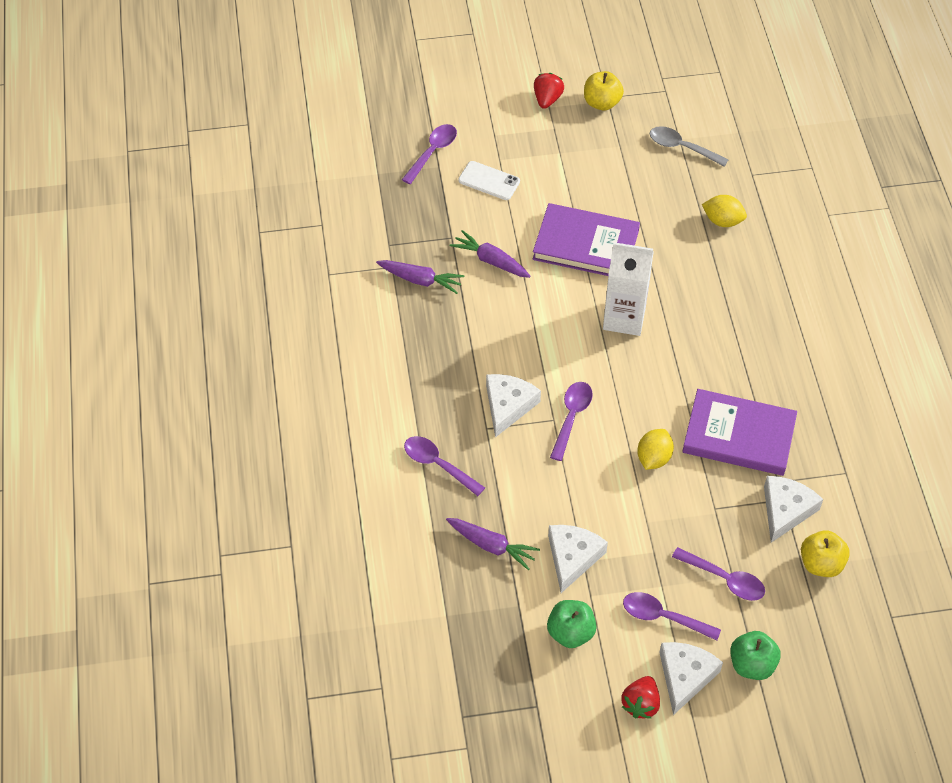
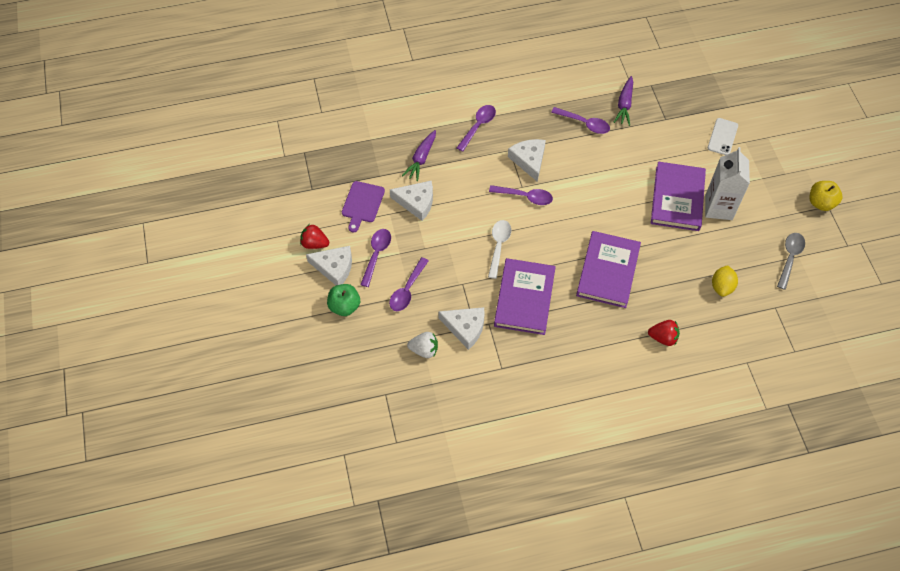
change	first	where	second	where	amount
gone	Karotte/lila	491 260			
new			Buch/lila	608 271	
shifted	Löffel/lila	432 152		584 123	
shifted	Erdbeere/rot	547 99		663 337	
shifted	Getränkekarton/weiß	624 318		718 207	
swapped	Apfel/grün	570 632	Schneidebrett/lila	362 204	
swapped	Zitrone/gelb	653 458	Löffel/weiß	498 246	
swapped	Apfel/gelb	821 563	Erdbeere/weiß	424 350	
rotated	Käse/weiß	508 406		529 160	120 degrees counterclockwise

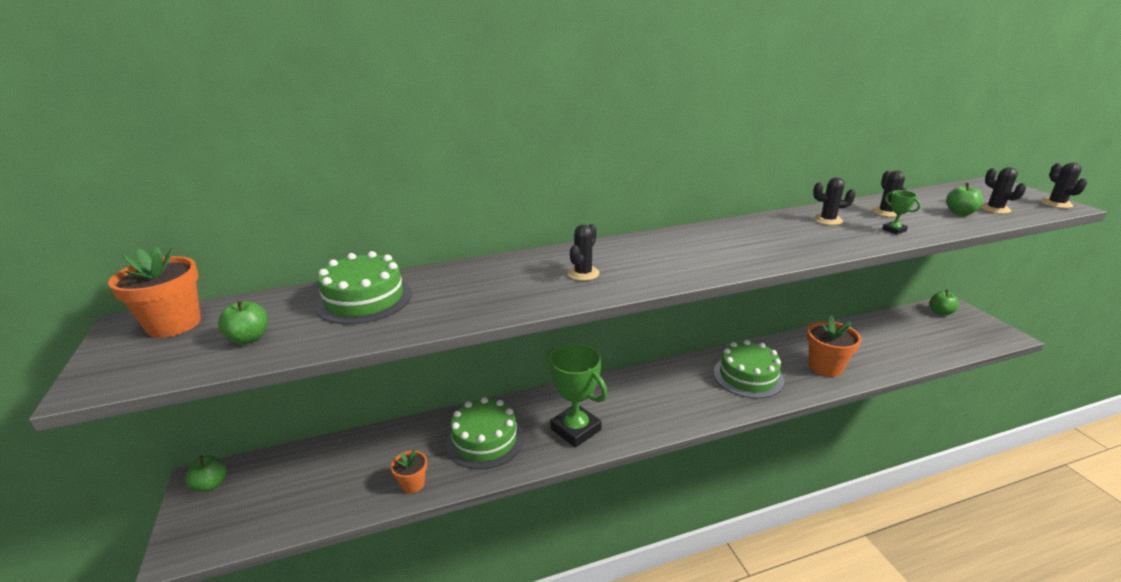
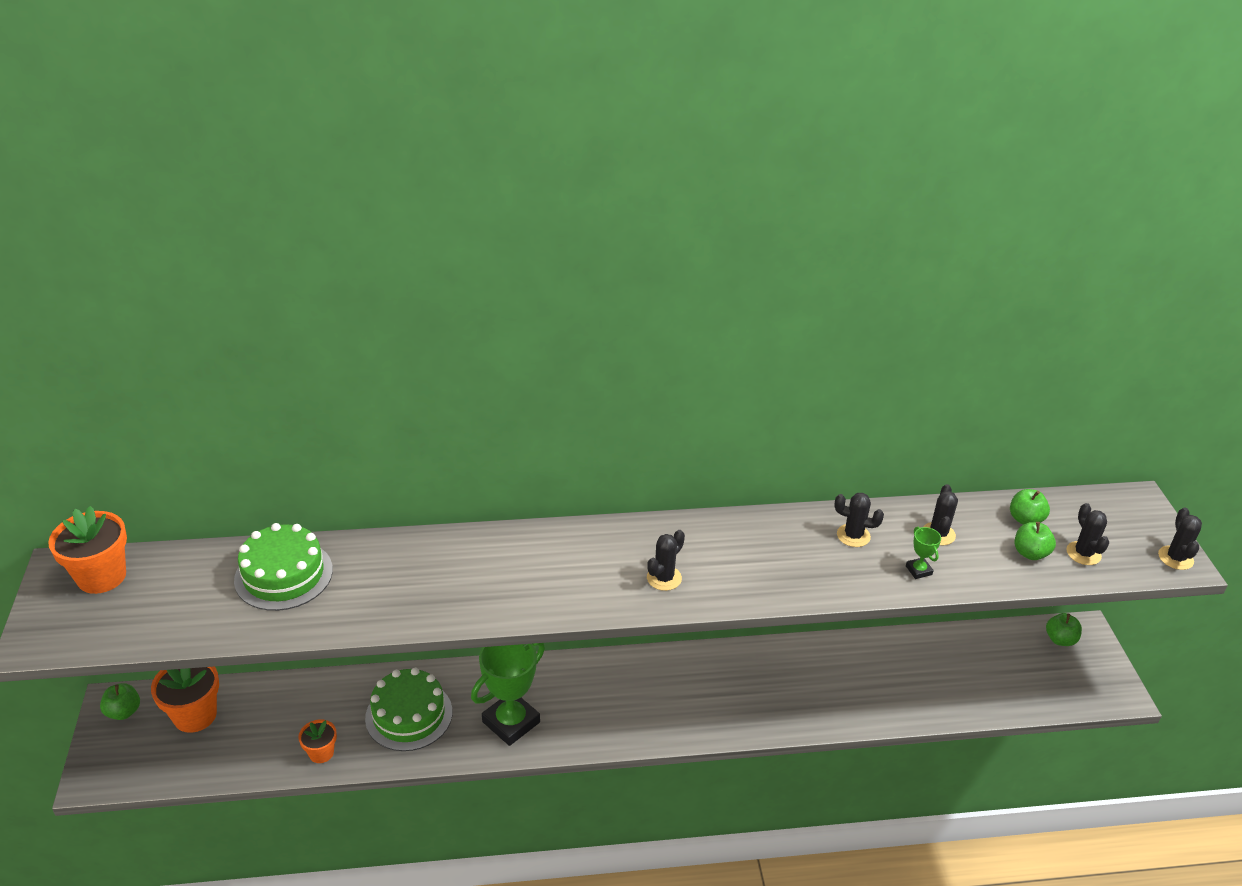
change	first	where	second	where	amount
gone	Kuchen/grün	748 376			
shifted	Apfel/grün	249 338		1025 519	
shifted	Kaktus/schwarz	583 273		664 578	
shifted	Blumentopf/orange	825 367		195 715	
rotated	Pokal/grün	575 429		511 722	75 degrees clockwise

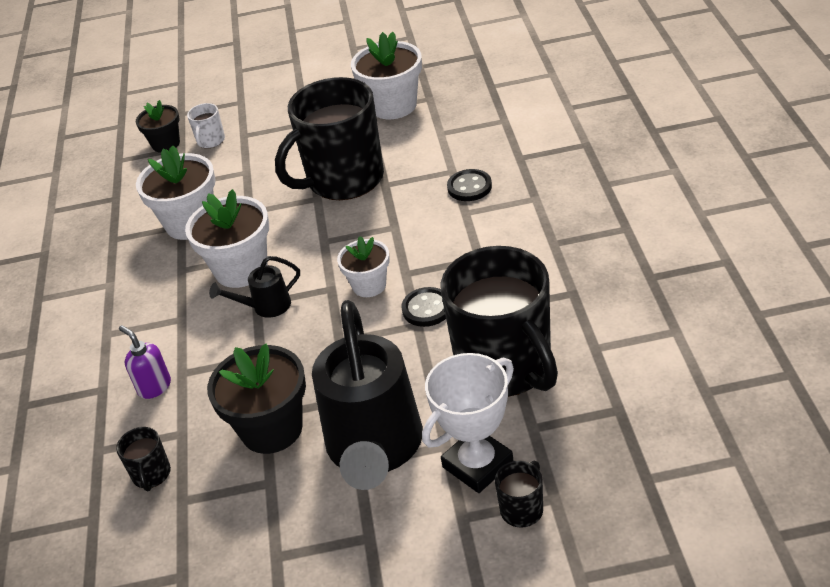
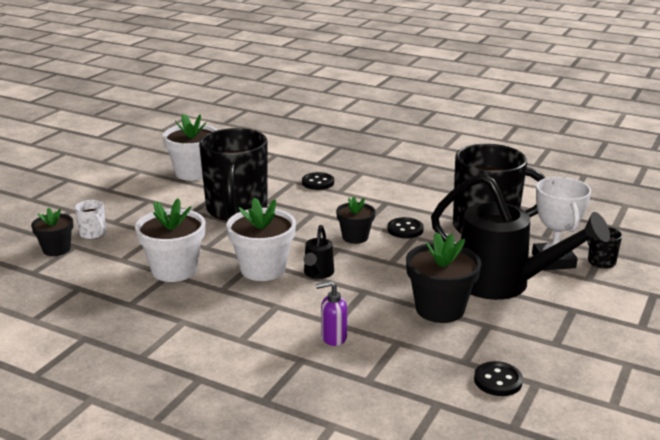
change	first	where	second	where	amount
gone	Tasse/schwarz	151 475			
new			Knopf/schwarz	498 381	
repainted	Blumentopf/weiß	369 285	Blumentopf/schwarz	355 237	

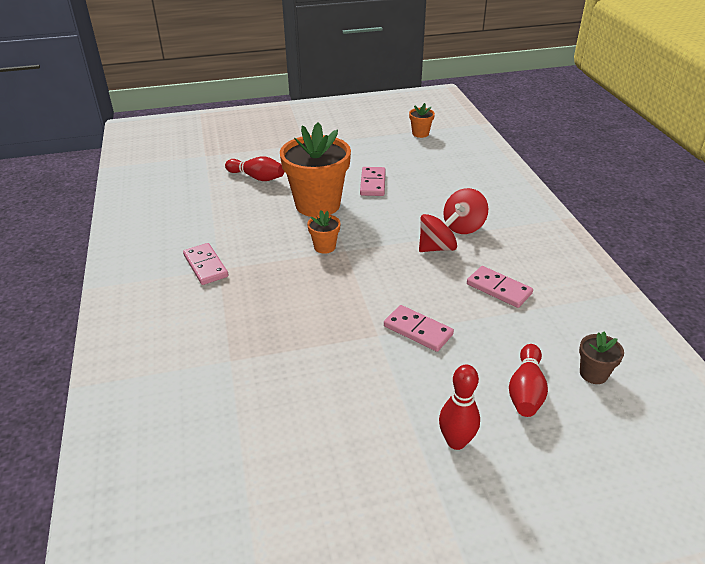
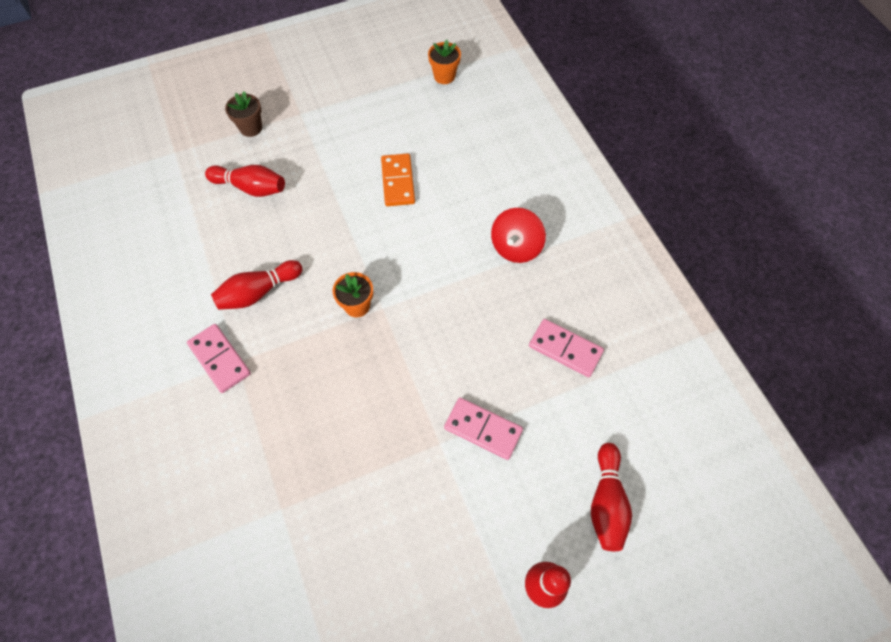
change	first	where	second	where	amount
gone	Blumentopf/orange	318 204			
gone	Kreisel/rot	437 248			
new			Bowlingkegel/rot	258 292	
shifted	Blumentopf/braun	593 374		251 128	
repainted	Dominostein/rosa	373 183	Dominostein/orange	398 182	

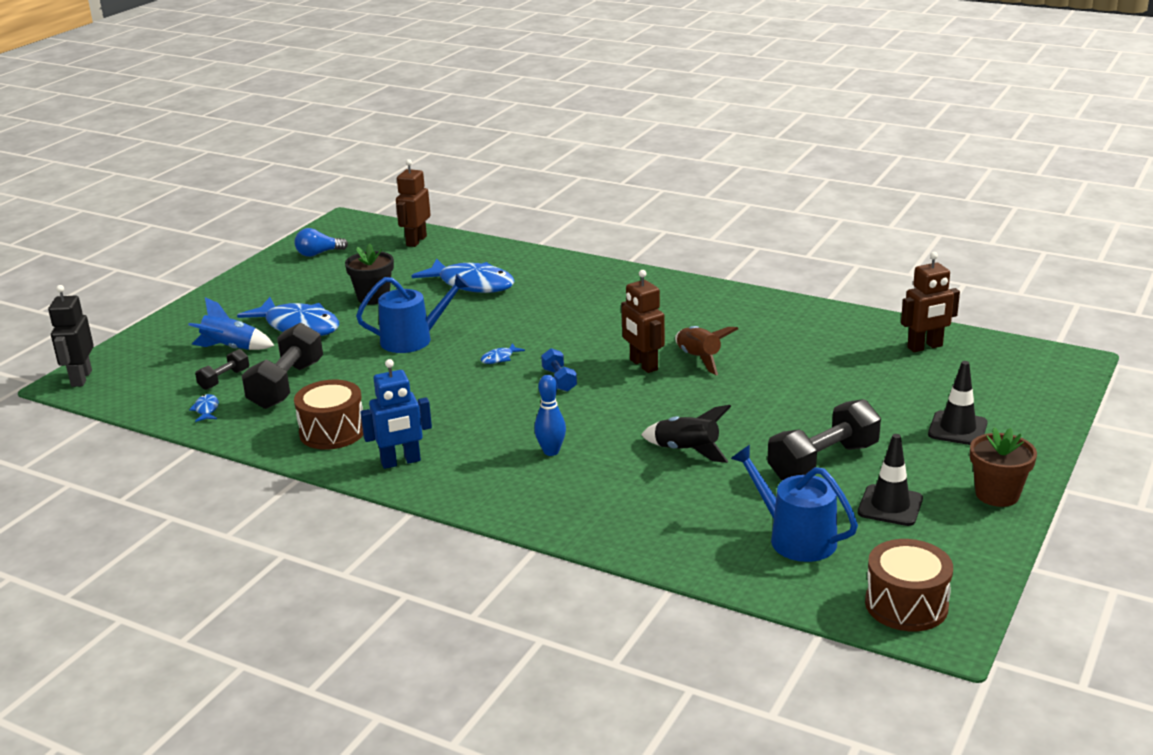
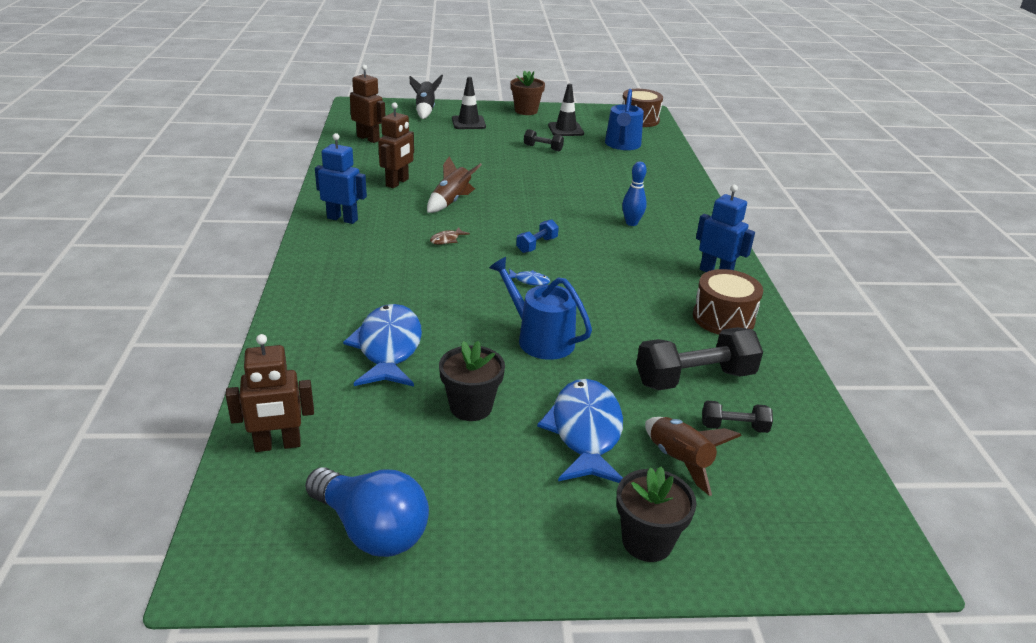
change	first	where	second	where	amount
gone	Roboter/schwarz	81 378			
gone	Fisch/blau	206 410			
new			Roboter/blau	342 219	
new			Fisch/braun	446 240	
new			Blumentopf/schwarz	647 541	
shifted	Roboter/braun	643 365		397 183	
shifted	Rakete/schwarz	687 451		425 110	
repainted	Rakete/blau	230 348	Rakete/braun	679 461	
scaled	Glühbirne/blau	318 254		371 530	x1.68
scaled	Hantel/schwarz	823 462		543 148	x0.52

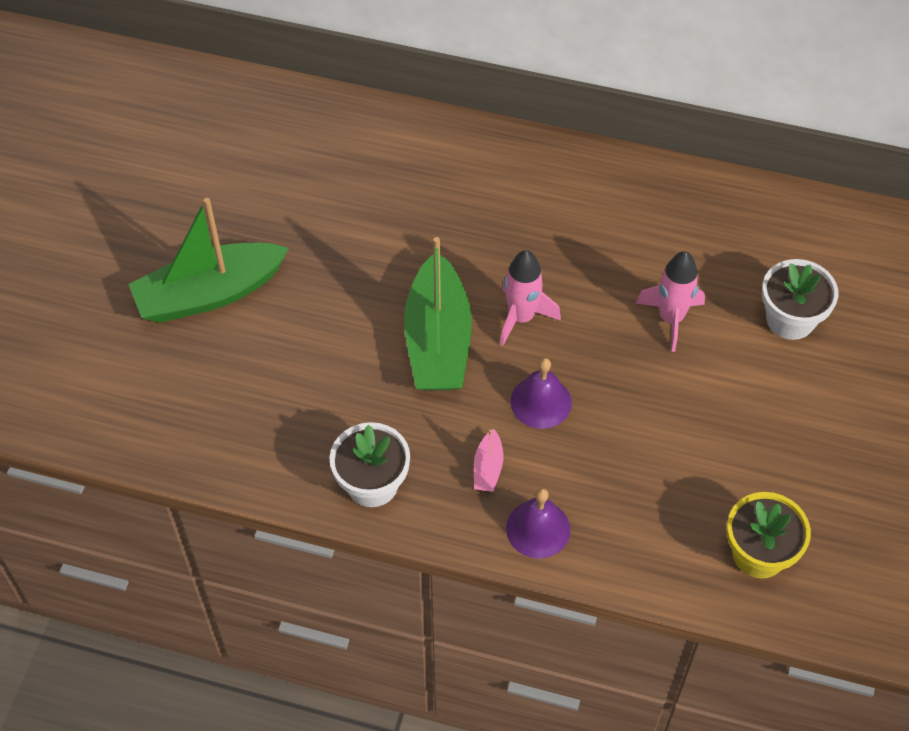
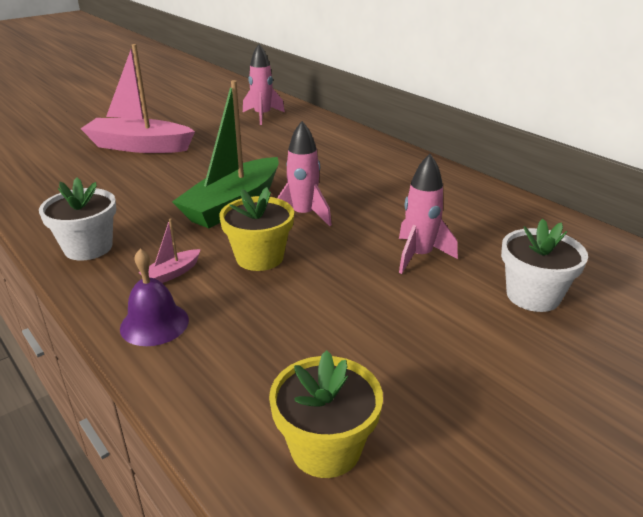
change	first	where	second	where	amount
new			Rakete/rosa	262 116	
swapped	Glocke/lila	541 402	Blumentopf/gelb	259 257	
repainted	Boot/grün	210 293	Boot/rosa	139 146	

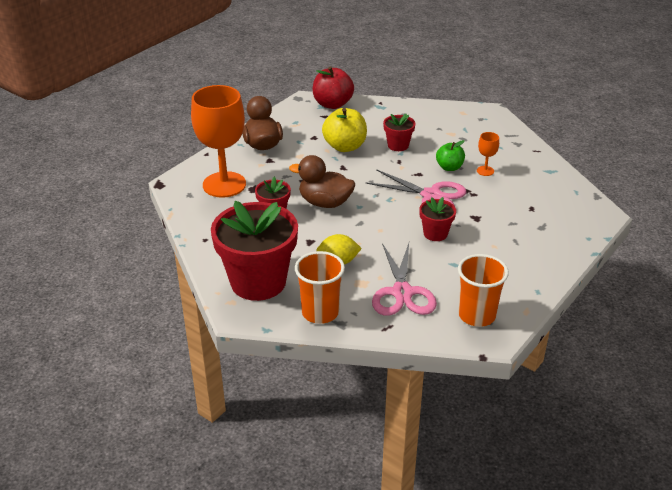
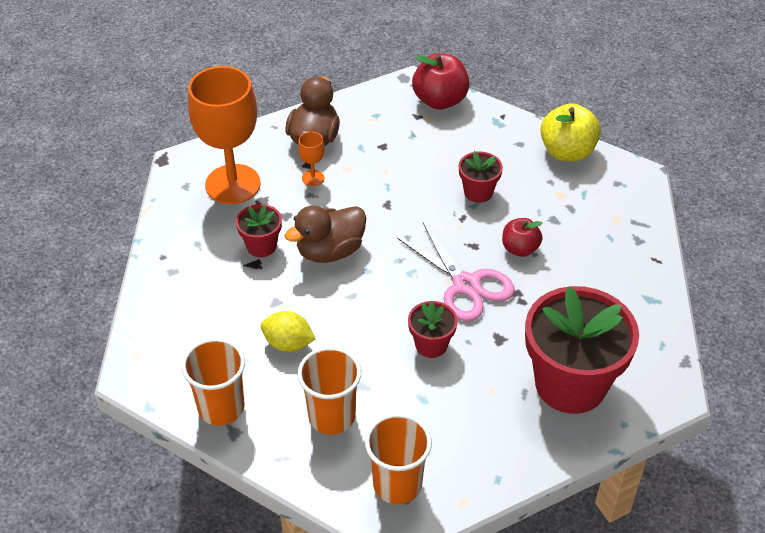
change	first	where	second	where	amount
shifted	Blumentopf/rot	258 282		570 384	
shifted	Apfel/gelb	345 146		567 152	
shifted	Kelch/orange	485 171		313 178	
swapped	Schere/rosa	402 293	Becher/orange	332 416	
repainted	Apfel/grün	449 167	Apfel/rot	520 249	
rotated	Ente/braun	325 203		330 251	75 degrees counterclockwise

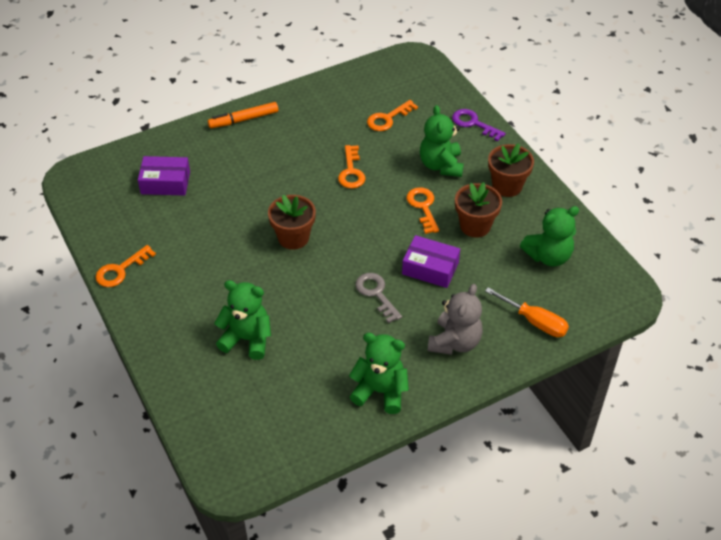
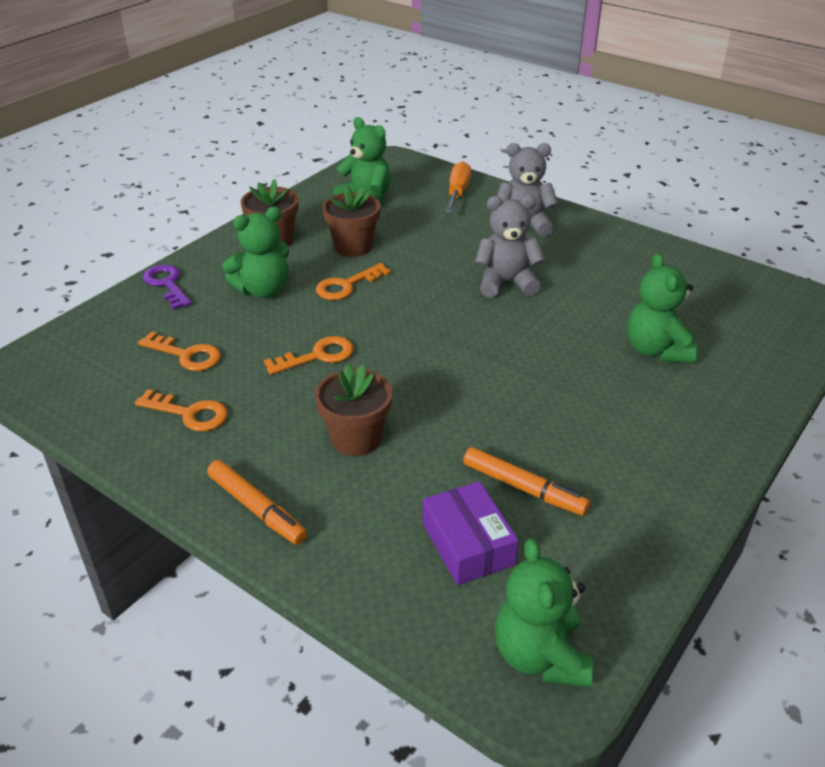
change	first	where	second	where	amount
gone	Schachtel/lila	430 268			
new			Filzstift/orange	523 488	
shifted	Schlüssel/orange	121 270		189 413	
shifted	Blumentopf/braun	293 237		356 438	
shifted	Teddybär/grün	380 391		540 655	
swapped	Schlüssel/grau	376 294	Teddybär/grau	506 283	
rotated	Schlüssel/lila	474 123		167 284	135 degrees clockwise

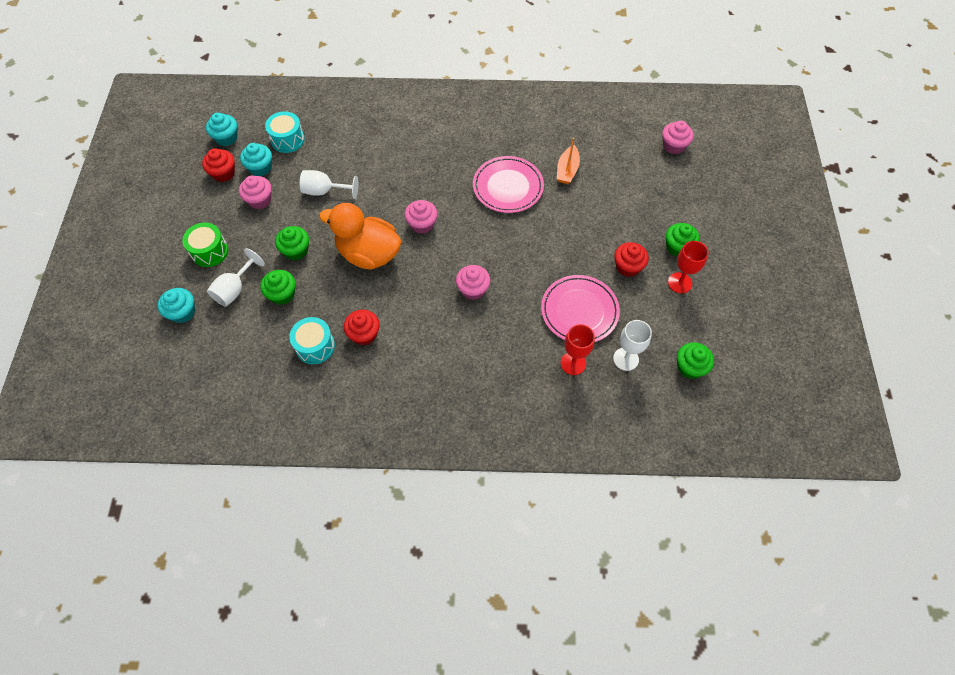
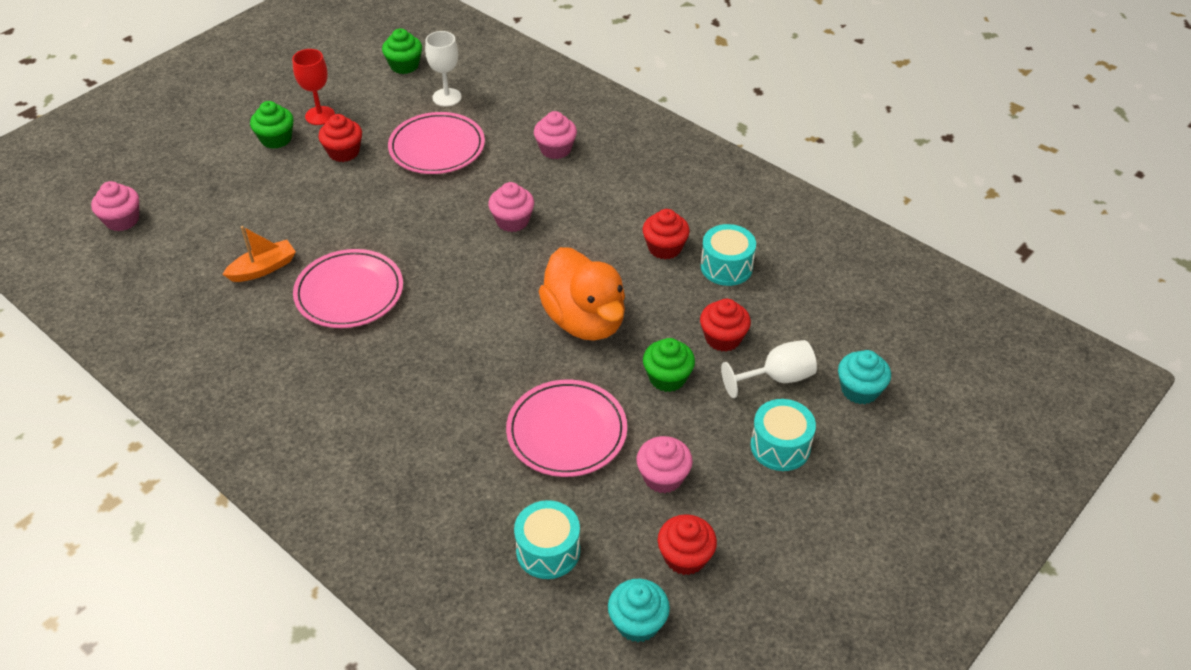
change	first	where	second	where	amount
gone	Muffin/türkis	260 168			
gone	Kelch/rot	573 363			
shifted	Muffin/rosa	422 224		555 149	
swapped	Kelch/weiß	324 191	Teller/rosa	566 432	
repainted	Trommel/grün	209 251	Trommel/türkis	780 446	
repainted	Muffin/grün	282 294	Muffin/rot	723 338	

